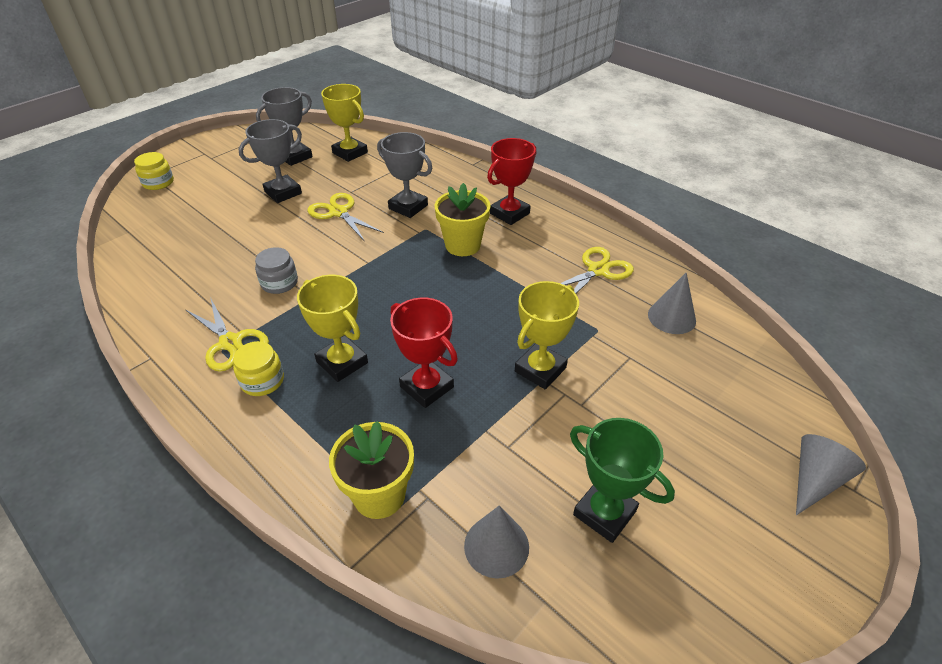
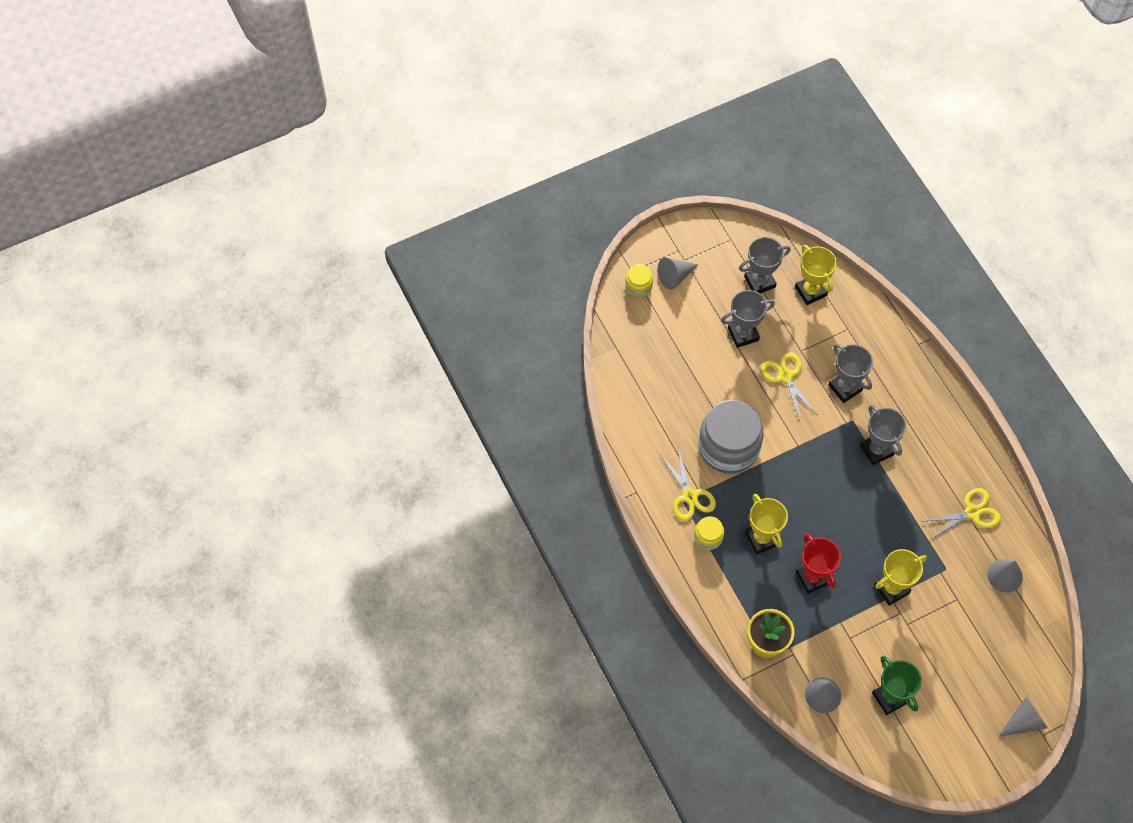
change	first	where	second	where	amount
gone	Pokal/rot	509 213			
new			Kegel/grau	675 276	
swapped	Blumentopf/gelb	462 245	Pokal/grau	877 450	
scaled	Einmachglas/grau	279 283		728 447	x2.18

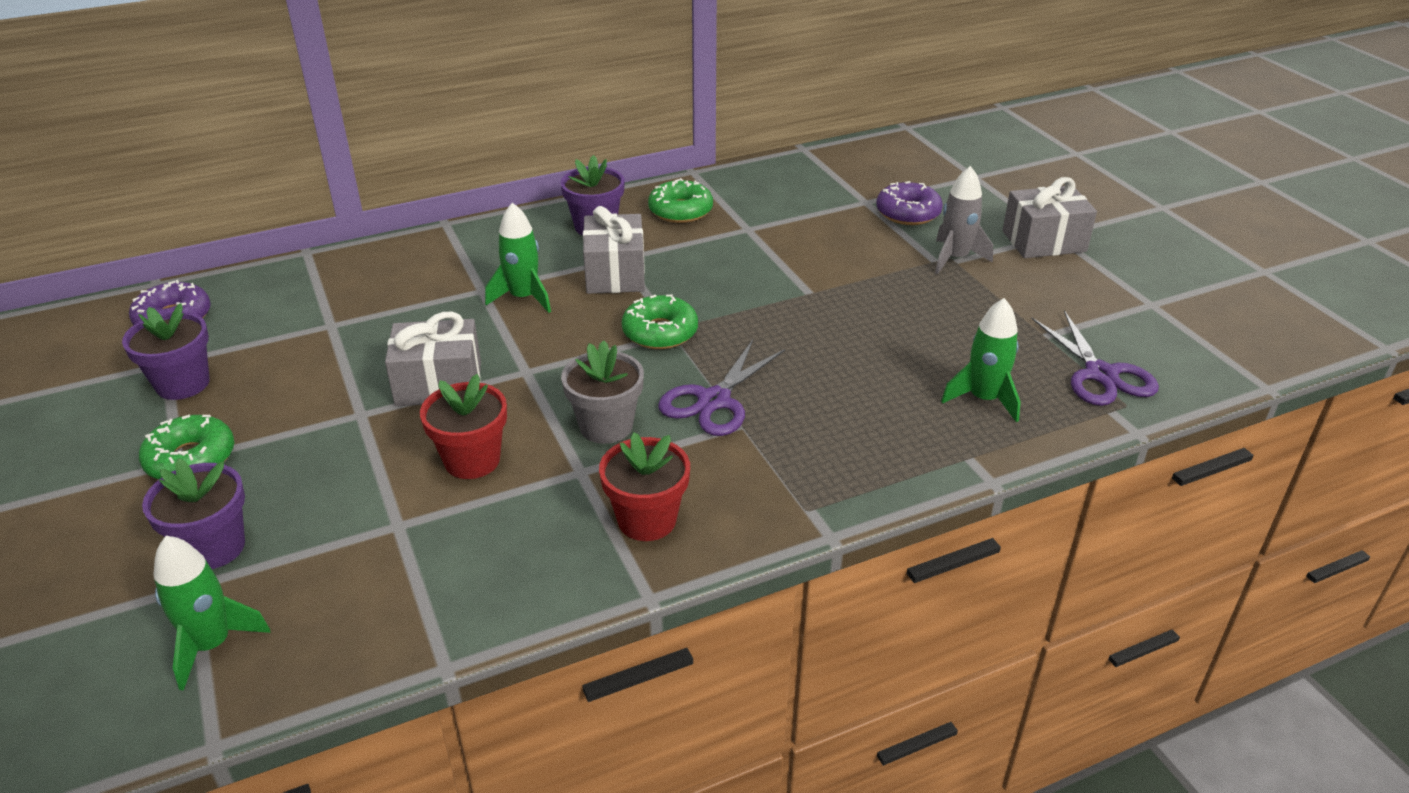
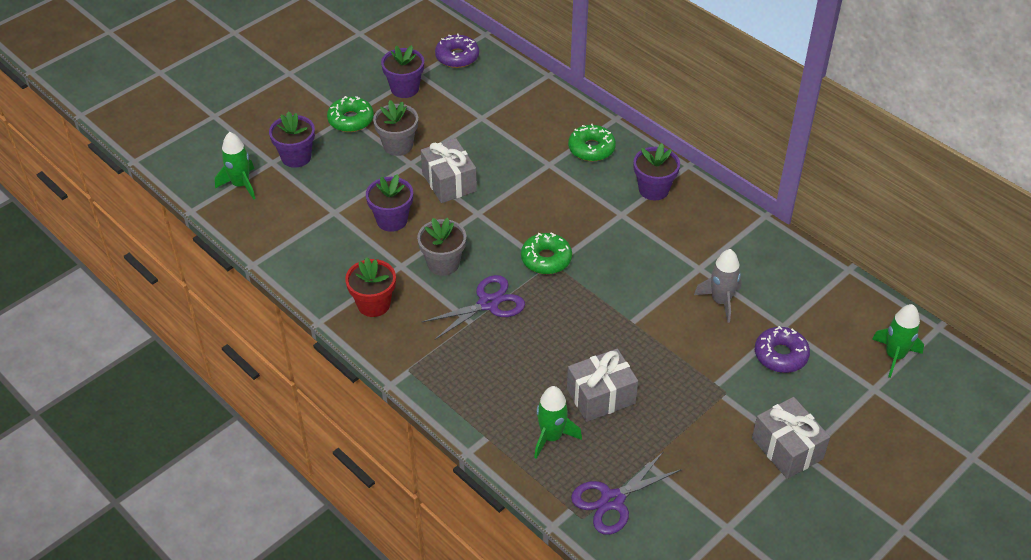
change	first	where	second	where	amount
new			Blumentopf/grau	398 145	
shifted	Rakete/grün	523 298		894 356	
shifted	Geschenk/grau	615 274		601 396	
shifted	Donut/grün	680 211		591 149	
shifted	Rakete/grau	955 258		721 301	
repainted	Blumentopf/rot	472 460	Blumentopf/lila	392 220	
rotated	Schere/lila	714 400		488 304	135 degrees clockwise

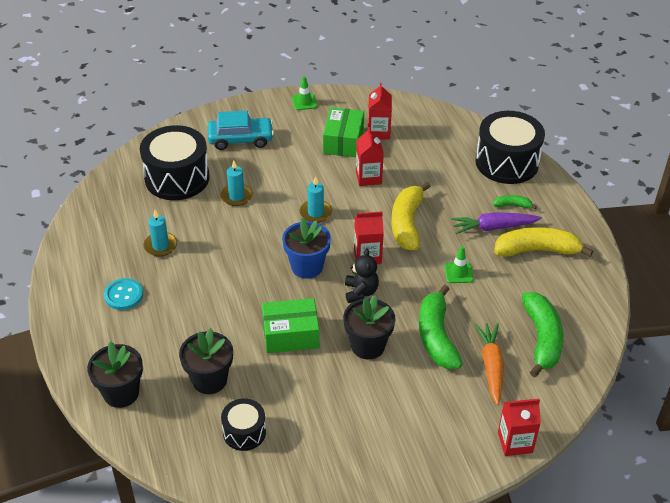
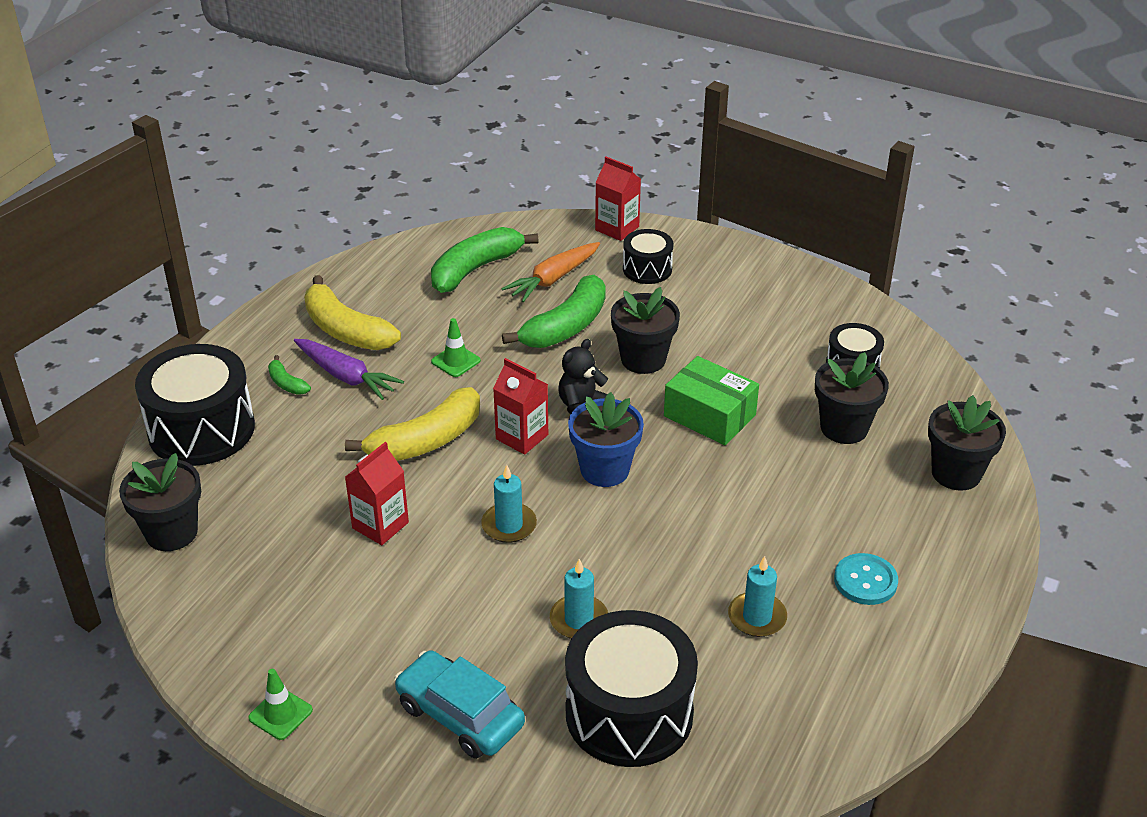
change	first	where	second	where	amount
gone	Schachtel/grün	343 141			
gone	Getränkekarton/rot	378 132			
new			Blumentopf/schwarz	171 532	
new			Trommel/schwarz	647 269	

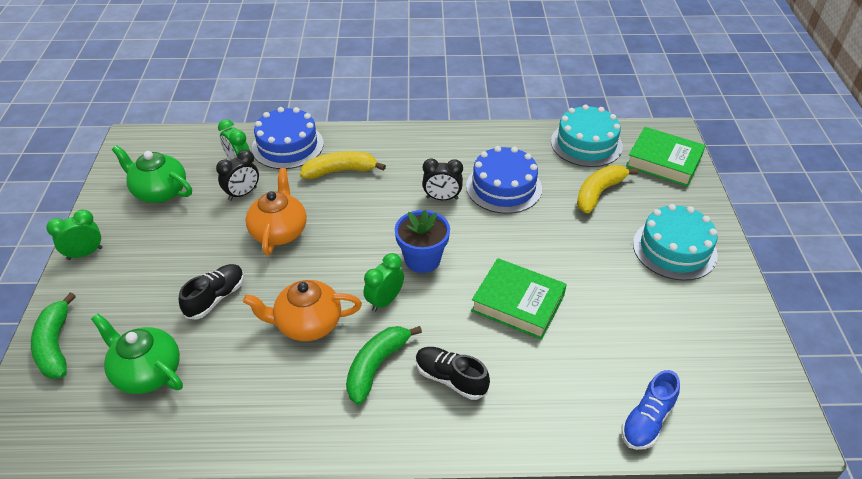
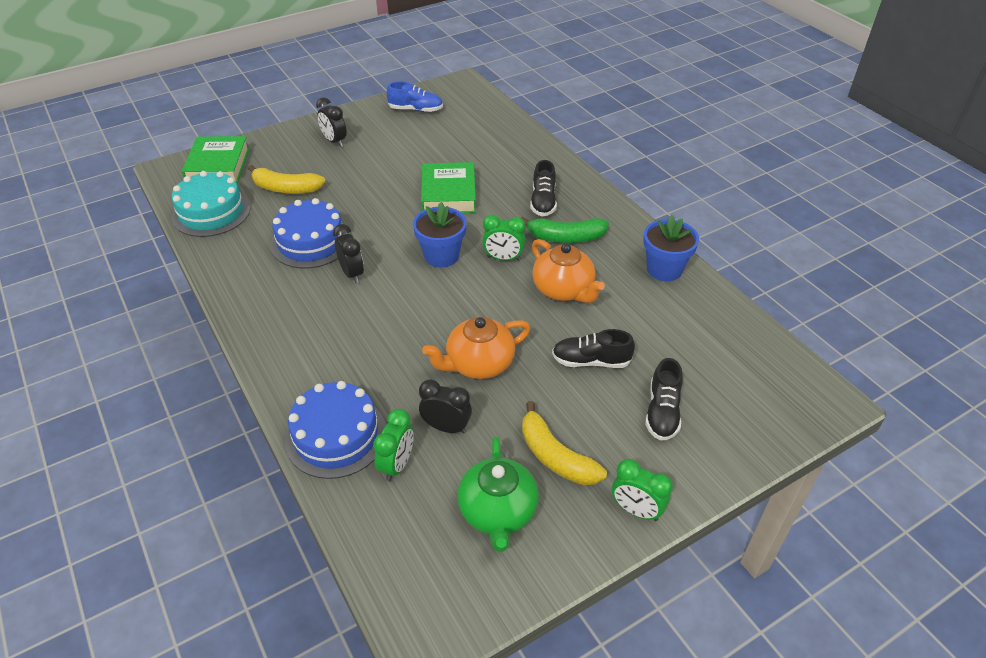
change	first	where	second	where	amount
gone	Banane/grün	55 345			
gone	Teekanne/grün	147 372			
new			Blumentopf/blau	664 269	
new			Schuh/schwarz	662 412	
shifted	Banane/gelb	340 171		555 456	
shifted	Schuh/blau	647 421		416 110	
swapped	Kuchen/türkis	674 249	Wecker/schwarz	334 141	

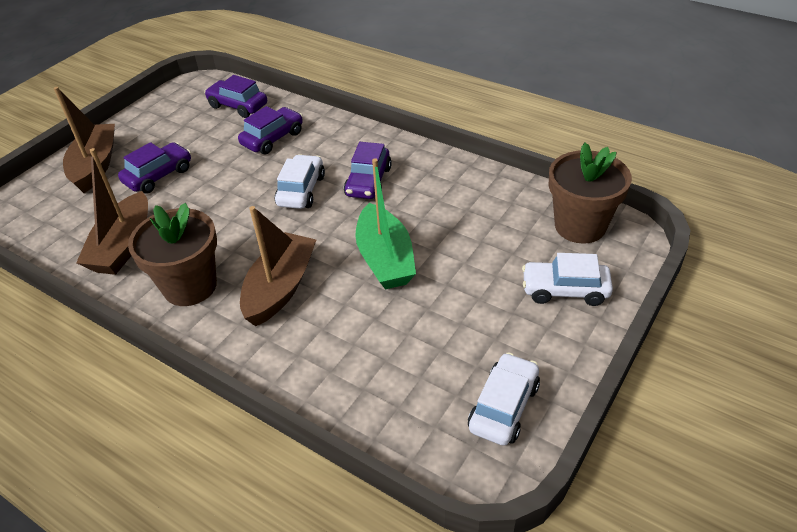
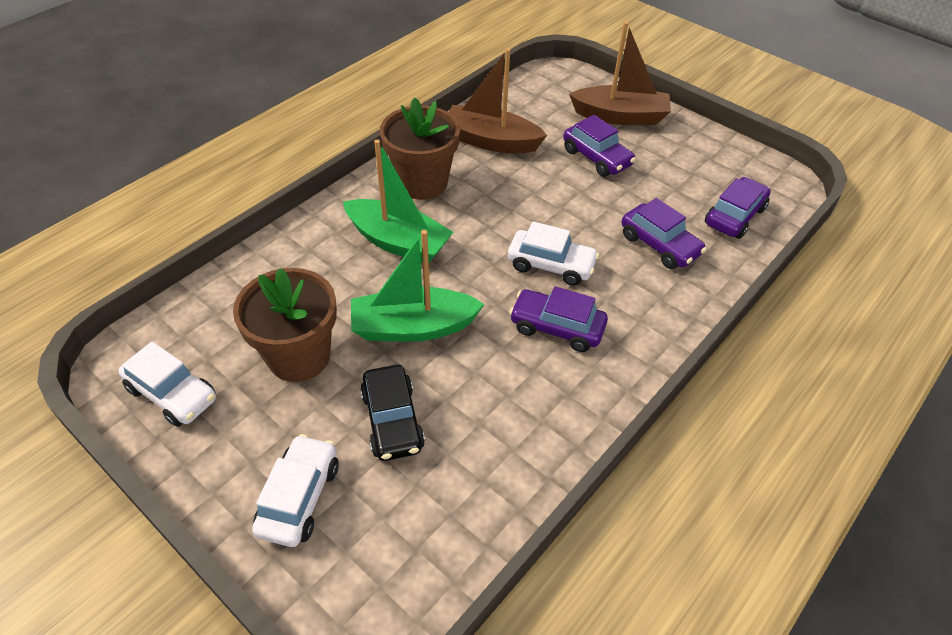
change	first	where	second	where	amount
new			Auto/schwarz	392 421	
shifted	Blumentopf/braun	580 226		299 356	
repainted	Boot/braun	280 288	Boot/grün	398 242	

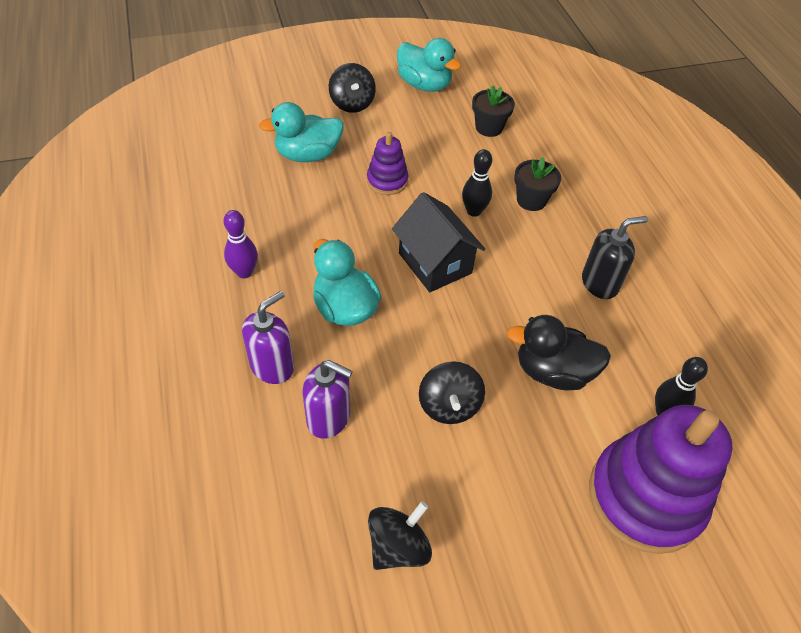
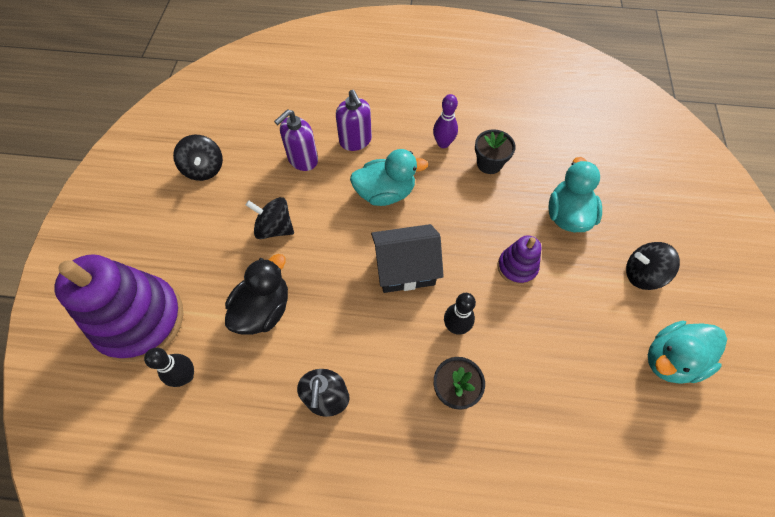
change	first	where	second	where	amount
shifted	Blumentopf/schwarz	489 128		489 163	

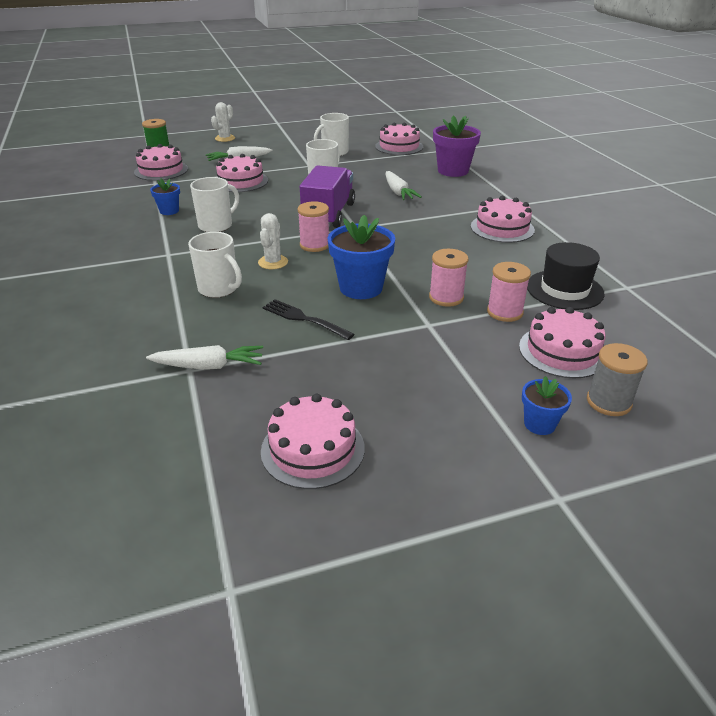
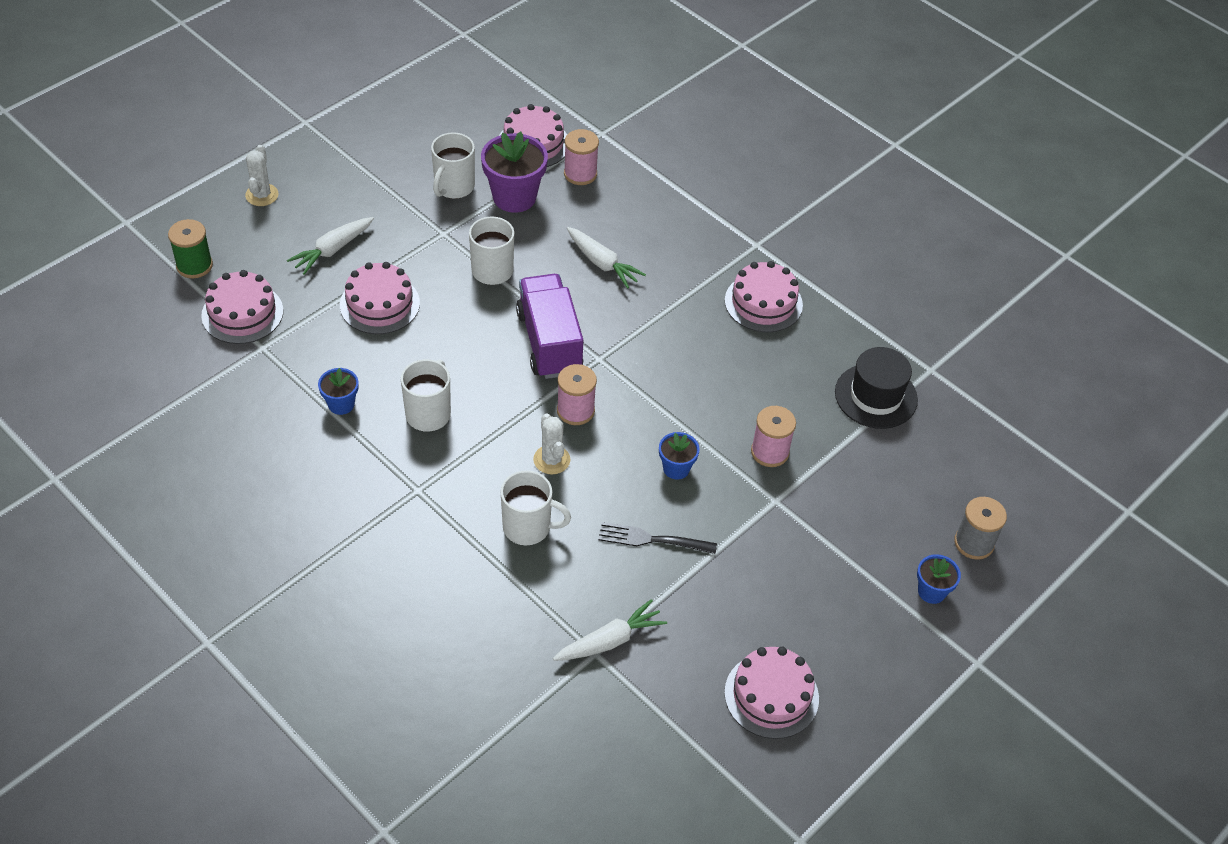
change	first	where	second	where	amount
gone	Kuchen/rosa	562 351			
shifted	Blumentopf/lila	453 171		514 197	
shifted	Garnrolle/rosa	504 312		580 174	
scaled	Blumentopf/blau	361 288		676 468	x0.54

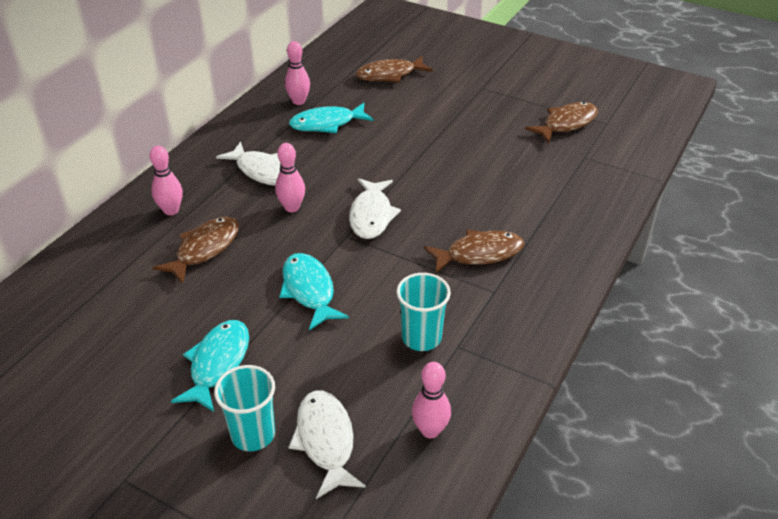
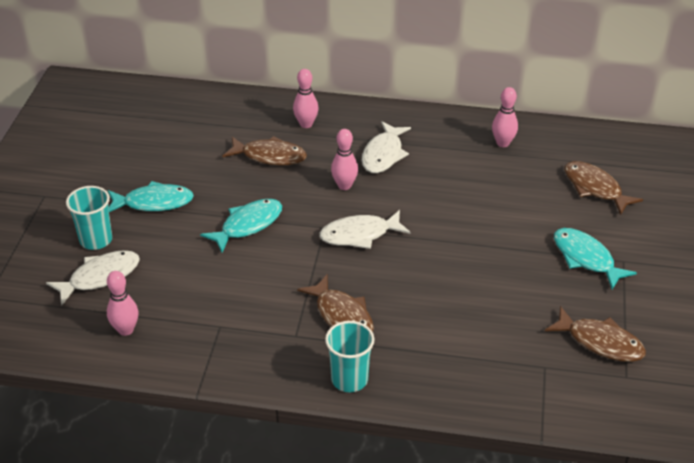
change	first	where	second	where	amount
shifted	Fisch/türkis	327 124		586 258	
shifted	Becher/türkis	421 337		349 379	

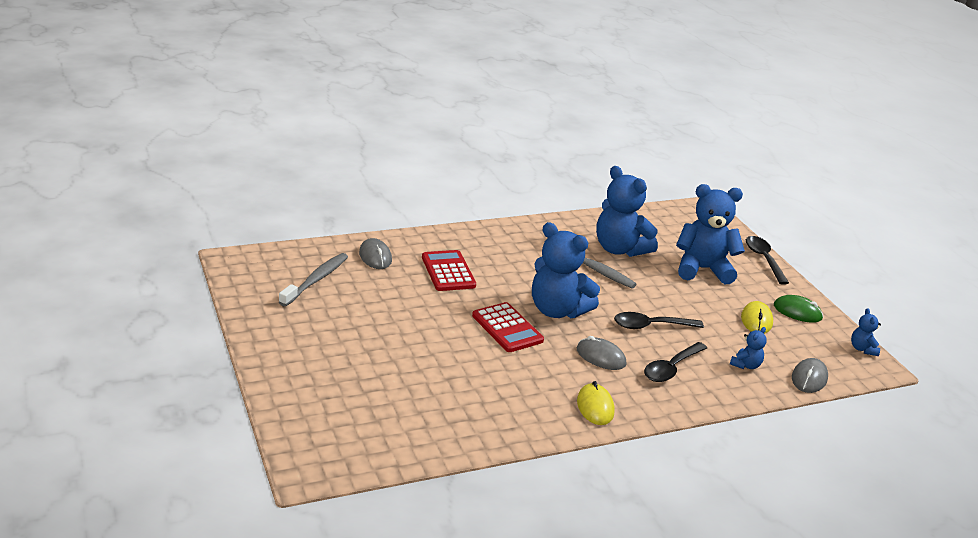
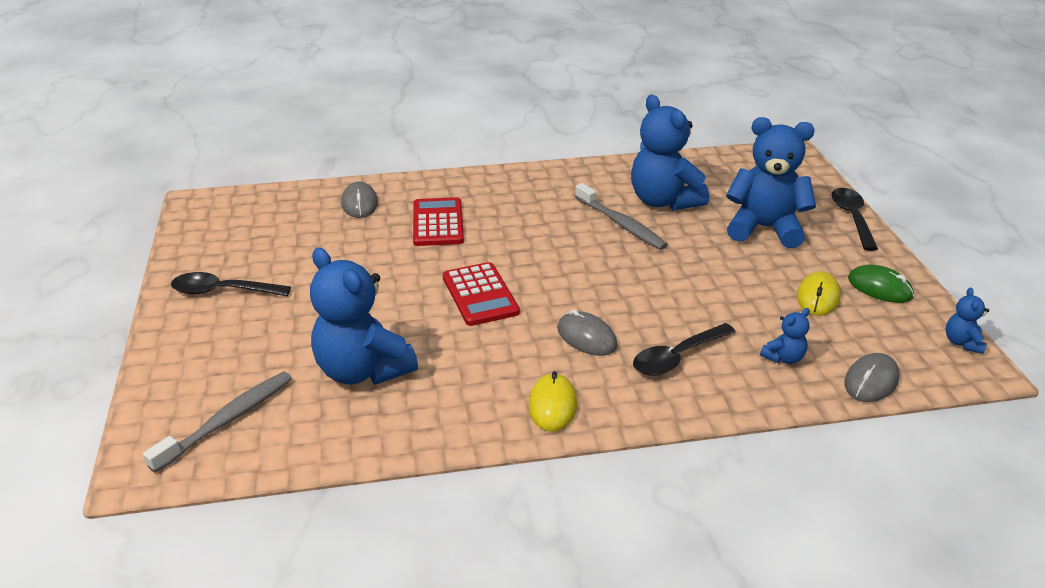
change	first	where	second	where	amount
shifted	Zahnbürste/grau	316 280		227 420	
shifted	Teddybär/blau	557 310		363 370	
shifted	Löffel/schwarz	651 326		222 291	

